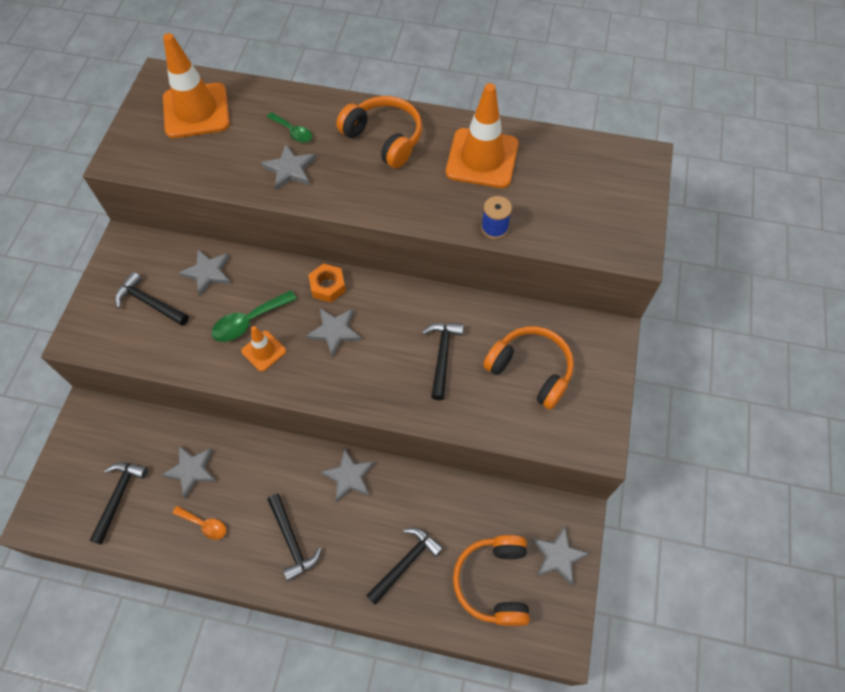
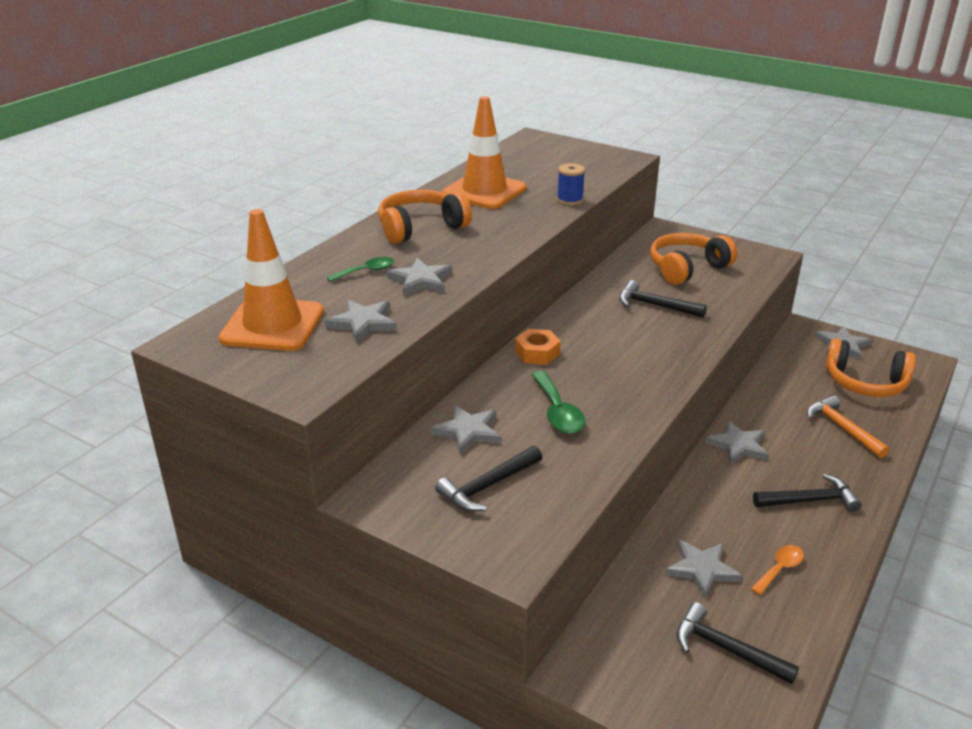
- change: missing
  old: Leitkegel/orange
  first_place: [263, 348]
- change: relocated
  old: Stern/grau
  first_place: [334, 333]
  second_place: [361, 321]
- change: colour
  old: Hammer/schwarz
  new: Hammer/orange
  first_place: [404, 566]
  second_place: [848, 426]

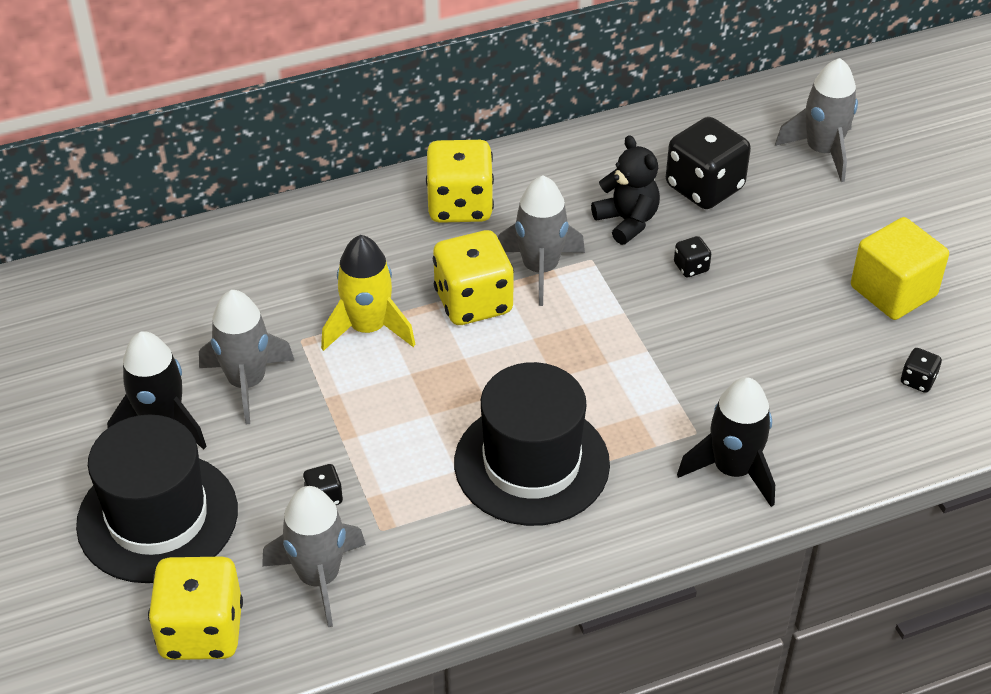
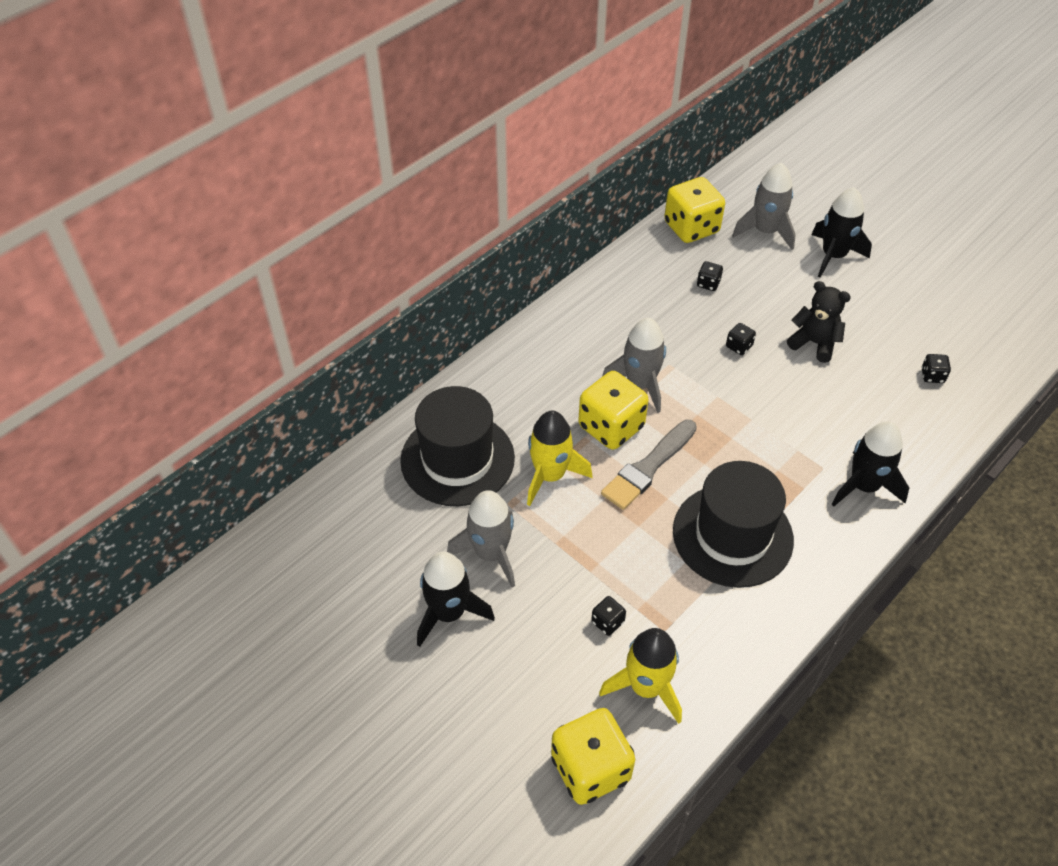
- change: missing
  old: Kubus/gelb
  first_place: [900, 268]
- change: appeared
  new: Pinsel/grau
  second_place: [649, 465]
- change: appeared
  new: Rakete/schwarz
  second_place: [841, 232]
- change: relocated
  old: Hut/schwarz
  first_place: [157, 498]
  second_place: [457, 446]
- change: relocated
  old: Spielwürfel/gelb
  first_place: [460, 181]
  second_place: [694, 210]
- change: relocated
  old: Teddybär/schwarz
  first_place: [625, 190]
  second_place: [819, 322]
- change: colour
  old: Rakete/grau
  new: Rakete/gelb
  first_place: [314, 556]
  second_place: [640, 676]
- change: size
  old: Spielwürfel/schwarz
  first_place: [708, 163]
  second_place: [710, 276]
  factor: 0.44

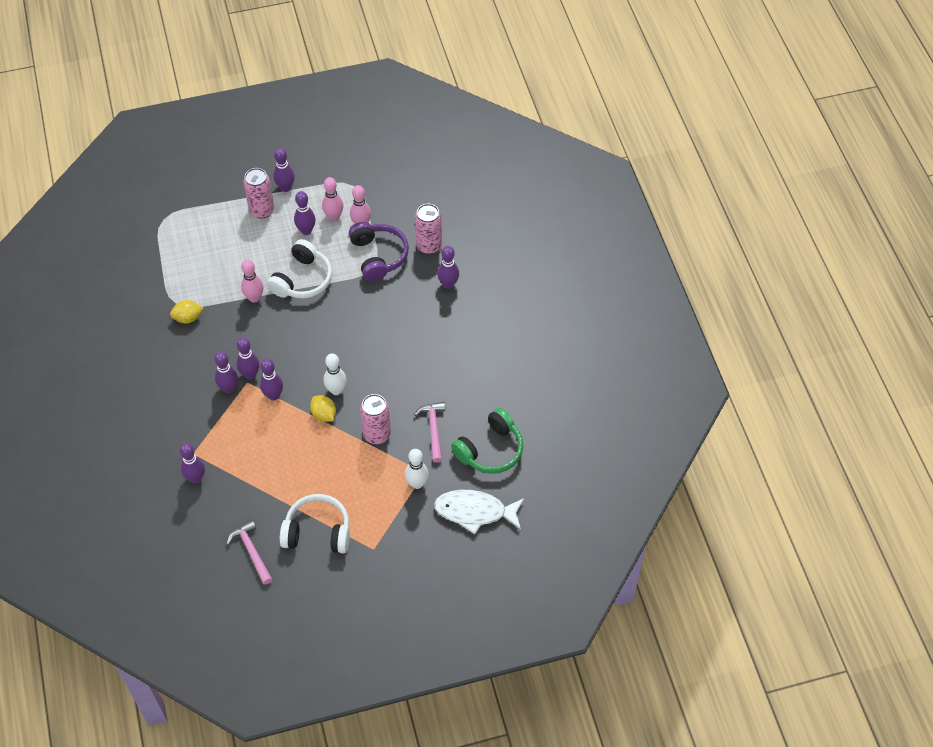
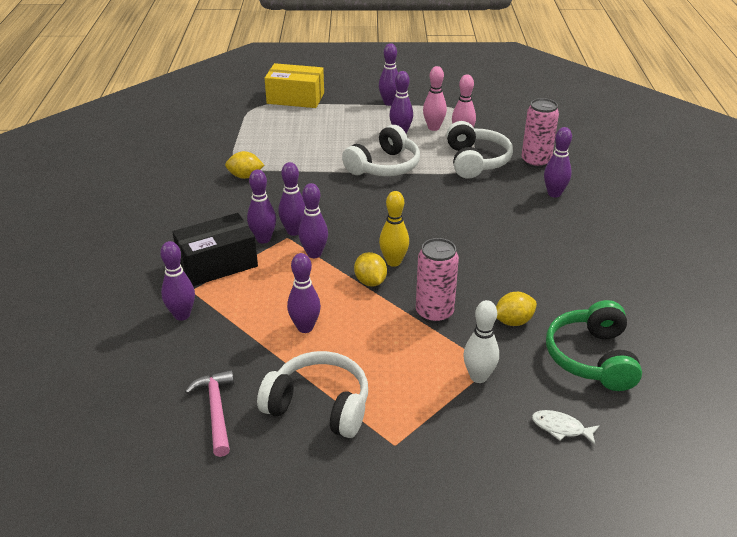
- change: missing
  old: Bowlingkegel/rosa
  first_place: [252, 281]
- change: missing
  old: Dose/rosa
  first_place: [258, 193]
- change: appeared
  new: Schachtel/schwarz
  second_place: [215, 249]
- change: appeared
  new: Schachtel/gelb
  second_place: [294, 85]
- change: appeared
  new: Bowlingkegel/lila
  second_place: [304, 293]
- change: exchanged
  old: Hammer/rosa
  new: Zitrone/gelb
  first_place: [429, 432]
  second_place: [516, 309]
- change: colour
  old: Bowlingkegel/weiß
  new: Bowlingkegel/gelb
  first_place: [335, 374]
  second_place: [394, 229]
- change: colour
  old: Kopfhörer/lila
  new: Kopfhörer/weiß
  first_place: [379, 251]
  second_place: [479, 150]
- change: spun
  old: Kopfhörer/grün
  first_place: [487, 441]
  second_place: [594, 345]
  degrees: 120
- change: size
  old: Fisch/weiß
  first_place: [479, 512]
  second_place: [566, 427]
  factor: 0.48

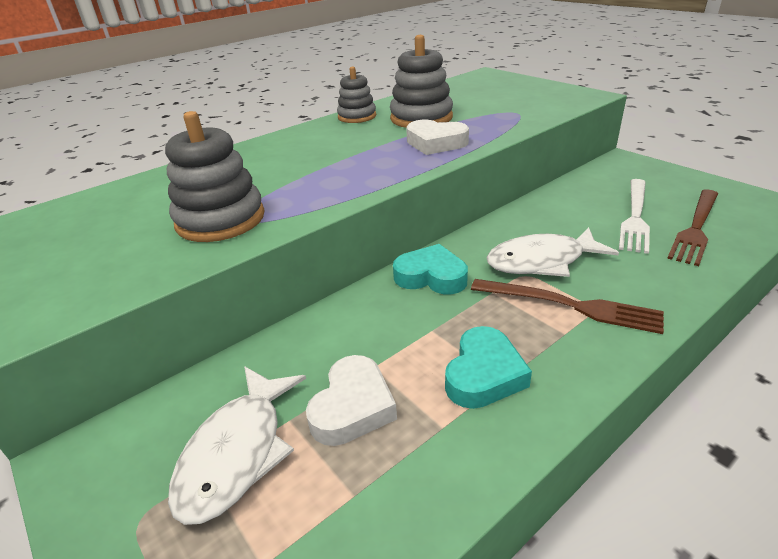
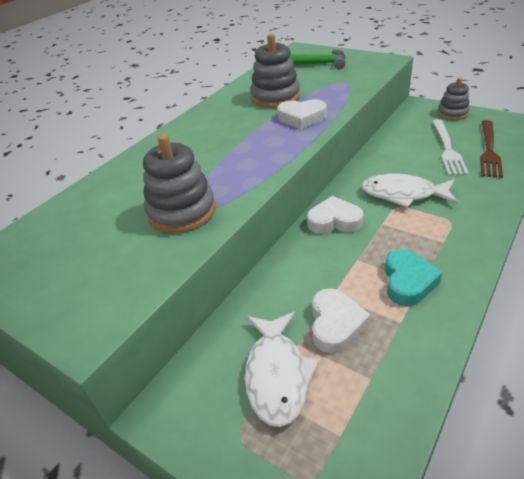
- change: missing
  old: Gabel/braun
  first_place: [567, 306]
- change: appeared
  new: Hammer/grün
  second_place: [318, 60]
- change: relocated
  old: Stapelspielzeug/grau
  first_place: [356, 94]
  second_place: [453, 99]
- change: colour
  old: Herz/türkis
  new: Herz/weiß
  first_place: [430, 269]
  second_place: [335, 215]
- change: spun
  old: Fisch/weiß
  first_place: [552, 252]
  second_place: [410, 191]
  degrees: 45

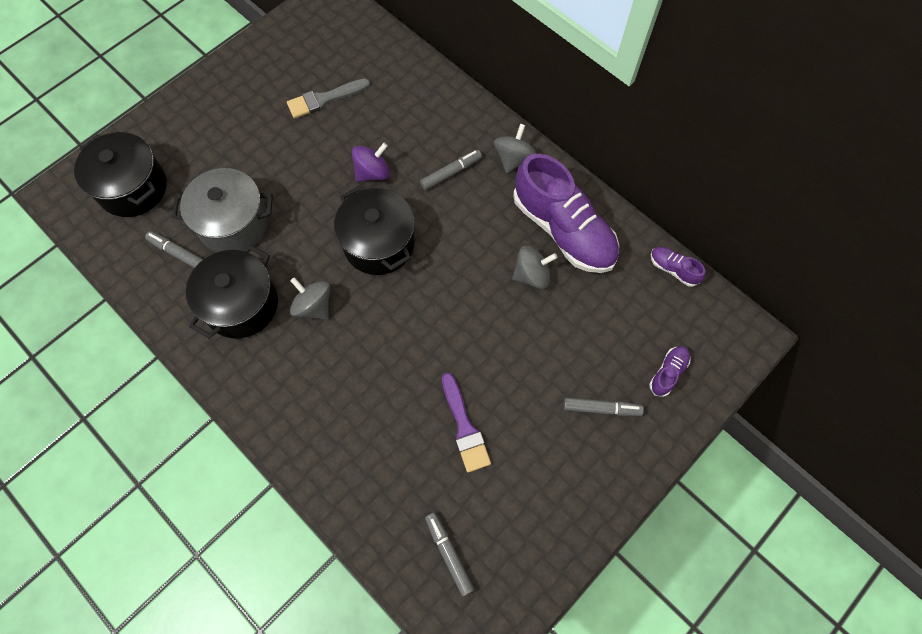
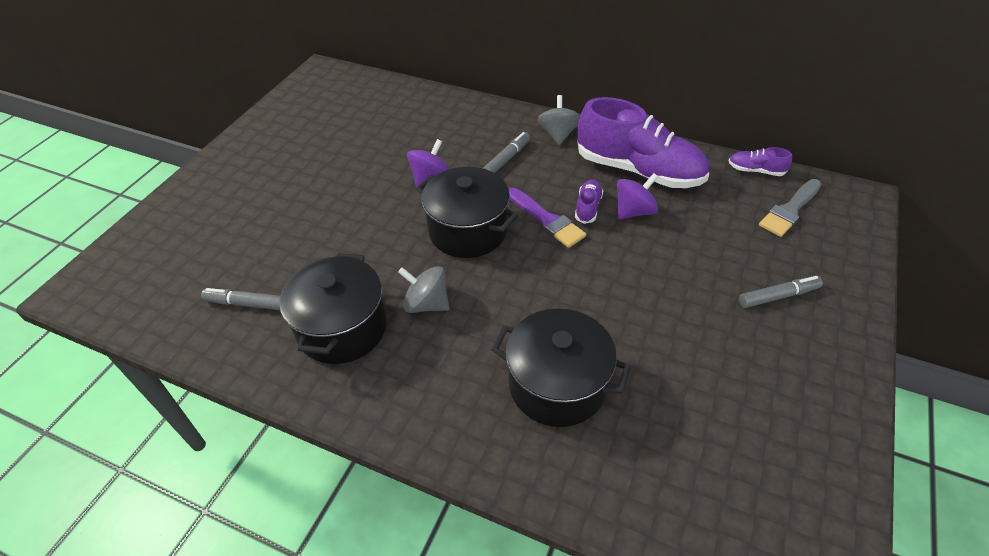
- change: missing
  old: Kochtopf/grau
  first_place: [222, 210]
- change: missing
  old: Filzstift/grau
  first_place: [449, 554]
- change: relocated
  old: Kochtopf/schwarz
  first_place: [120, 174]
  second_place: [561, 367]
- change: relocated
  old: Pinsel/grau
  first_place: [328, 98]
  second_place: [790, 208]
- change: relocated
  old: Pinsel/lila
  first_place: [466, 423]
  second_place: [547, 218]
- change: relocated
  old: Schuh/lila
  first_place: [669, 371]
  second_place: [589, 201]
- change: colour
  old: Kreisel/grau
  new: Kreisel/lila
  first_place: [535, 267]
  second_place: [637, 196]

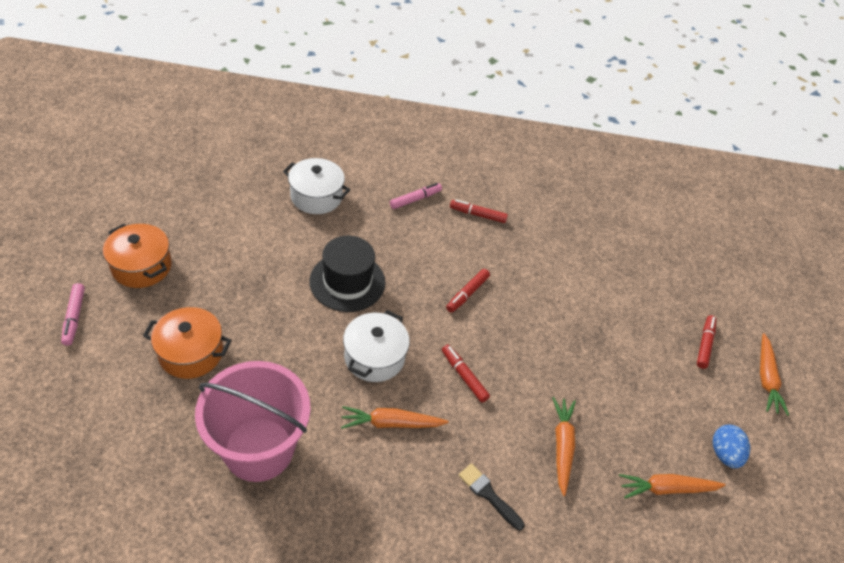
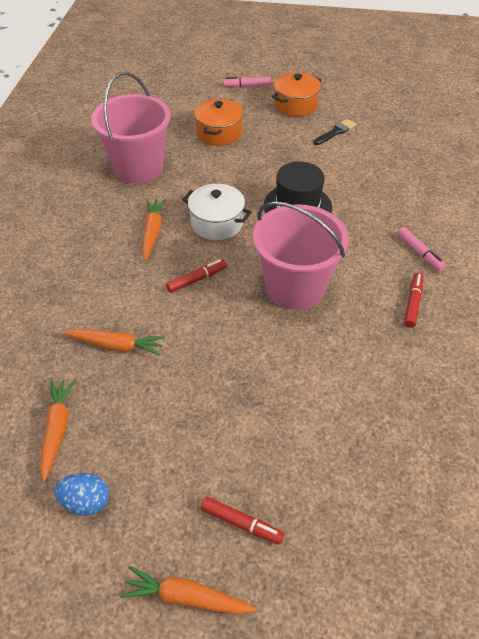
- change: missing
  old: Kochtopf/weiß
  first_place: [317, 186]
- change: relocated
  old: Pinsel/schwarz
  first_place: [492, 496]
  second_place: [334, 132]
- change: exchanged
  old: Filzstift/rot
  new: Eimer/rosa
  first_place: [468, 291]
  second_place: [301, 255]

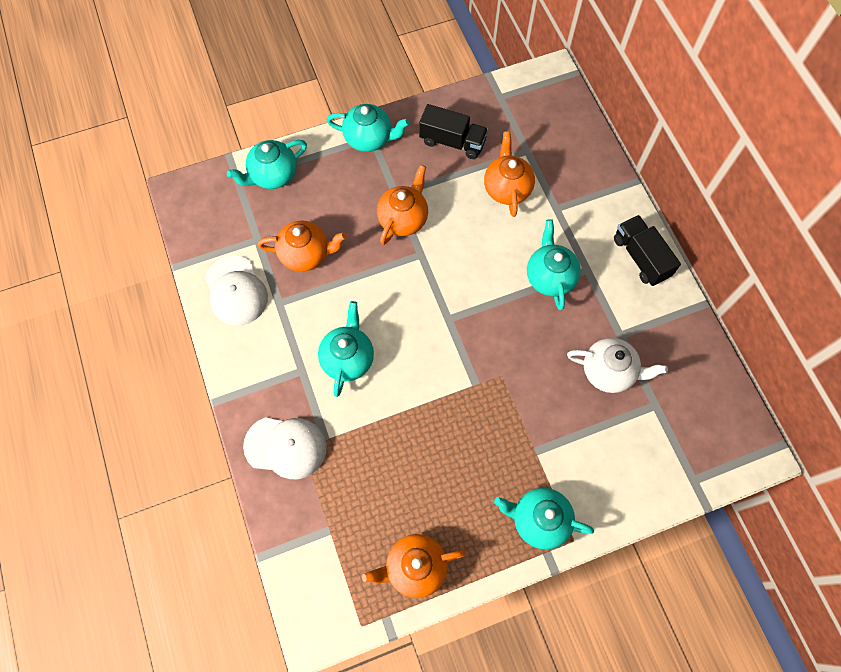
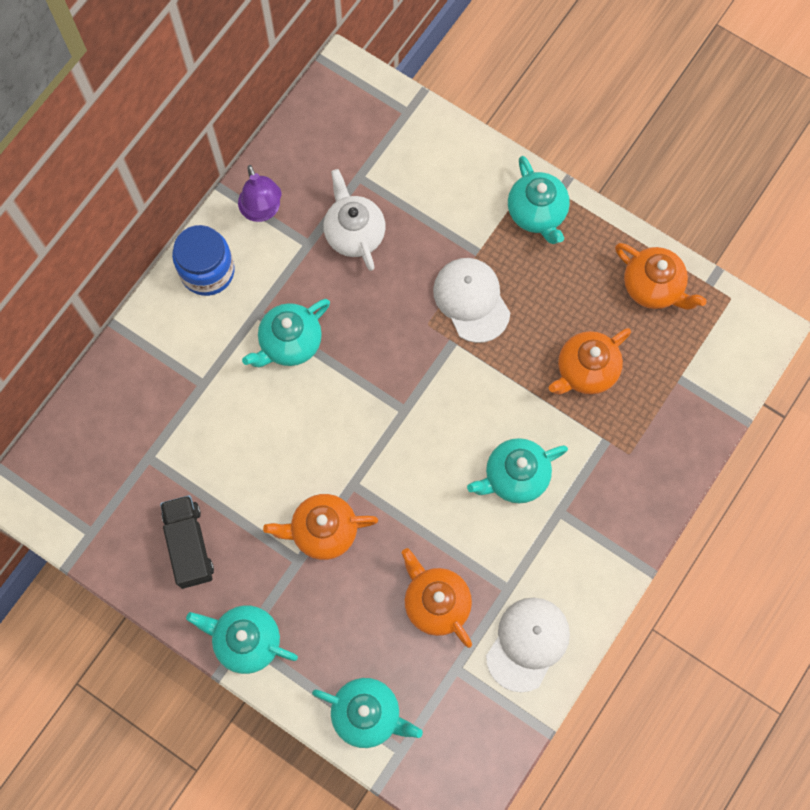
- change: appeared
  new: Lampe/lila
  second_place: [259, 193]
- change: relocated
  old: Kappe/weiß
  first_place: [285, 448]
  second_place: [471, 300]
- change: relocated
  old: Teekanne/orange
  first_place: [509, 174]
  second_place: [590, 361]
- change: exchanged
  old: Lastwagen/schwarz
  new: Einmachglas/blau
  first_place: [647, 250]
  second_place: [203, 260]
- change: spun
  old: Teekanne/türkis
  first_place: [368, 128]
  second_place: [242, 639]
  degrees: -45

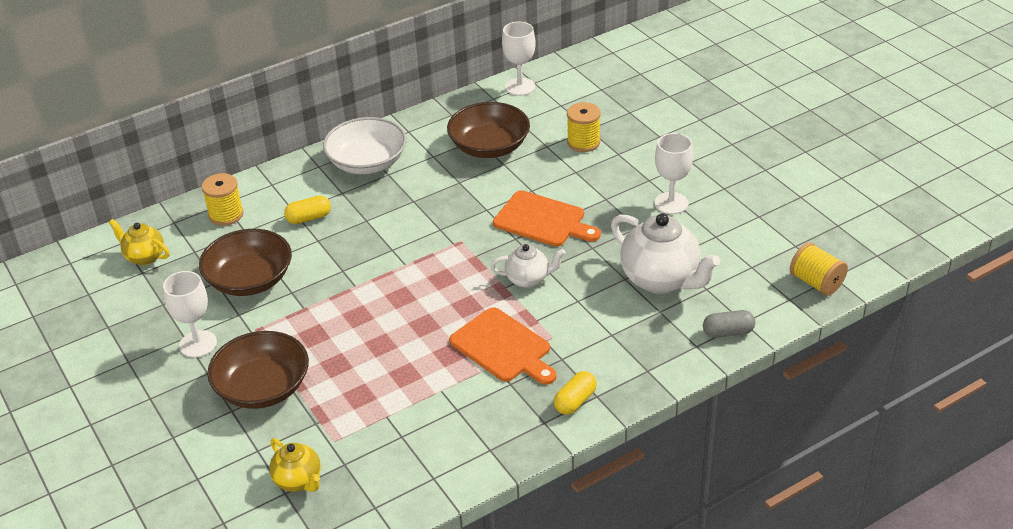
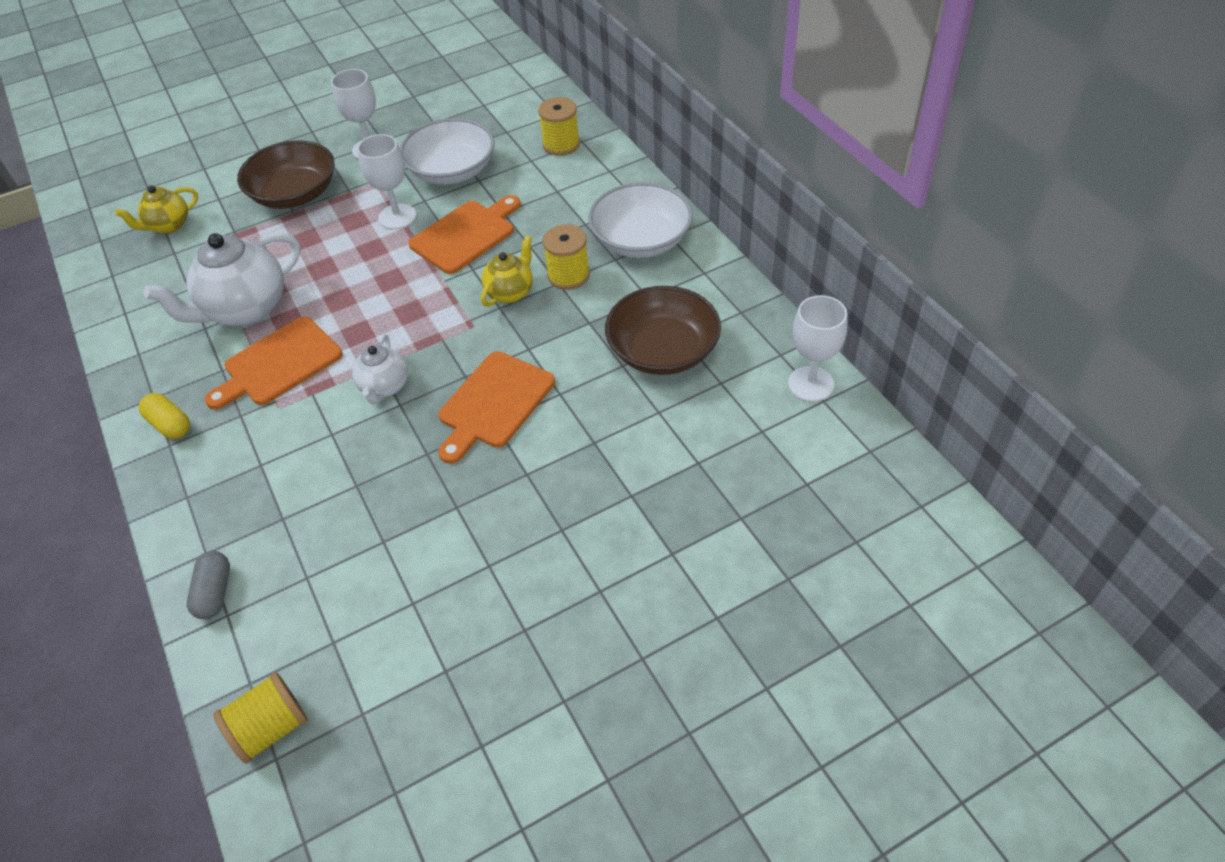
- change: missing
  old: Kapsel/gelb
  first_place: [307, 210]
- change: appeared
  new: Schneidebrett/orange
  second_place: [464, 234]
- change: relocated
  old: Teekanne/gelb
  first_place: [139, 242]
  second_place: [507, 271]
- change: relocated
  old: Garnrolle/gelb
  first_place: [584, 127]
  second_place: [566, 257]
- change: relocated
  old: Teekanne/weiß
  first_place: [665, 253]
  second_place: [222, 279]
- change: relocated
  old: Kelch/weiß
  first_place: [674, 173]
  second_place: [386, 182]
- change: colour
  old: Schüssel/braun
  new: Schüssel/weiß
  first_place: [245, 262]
  second_place: [447, 151]

